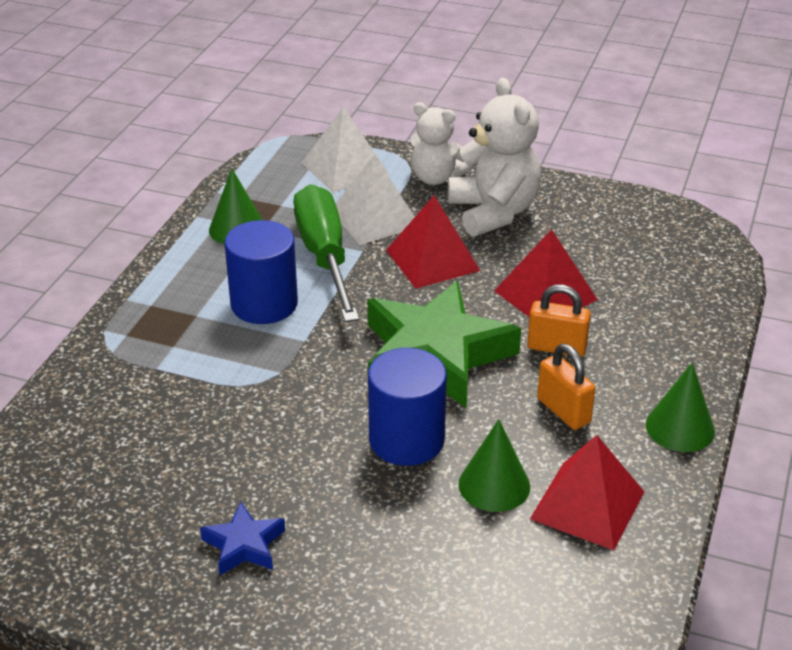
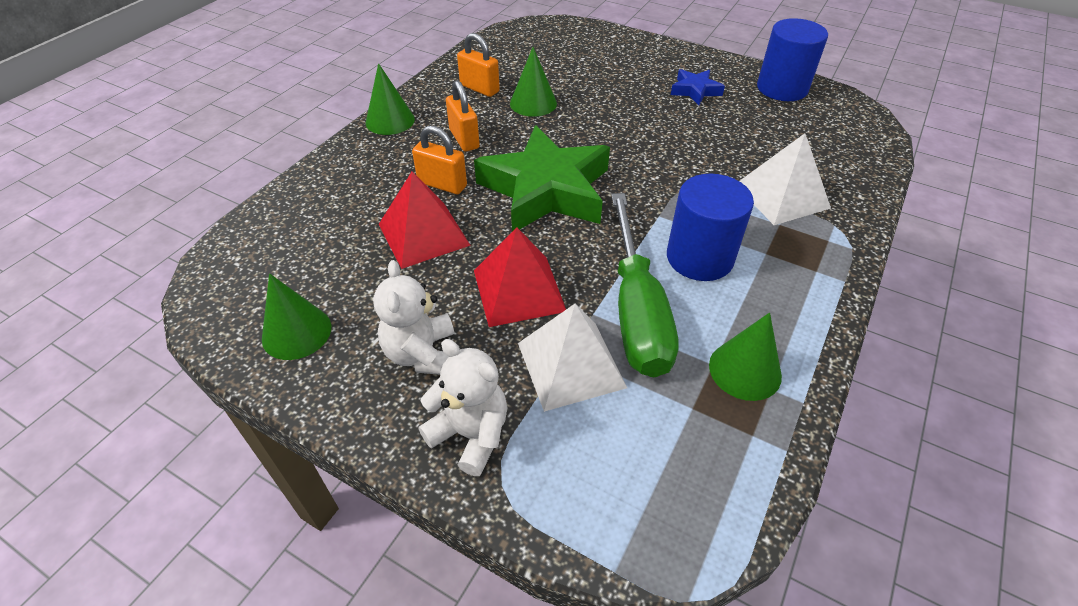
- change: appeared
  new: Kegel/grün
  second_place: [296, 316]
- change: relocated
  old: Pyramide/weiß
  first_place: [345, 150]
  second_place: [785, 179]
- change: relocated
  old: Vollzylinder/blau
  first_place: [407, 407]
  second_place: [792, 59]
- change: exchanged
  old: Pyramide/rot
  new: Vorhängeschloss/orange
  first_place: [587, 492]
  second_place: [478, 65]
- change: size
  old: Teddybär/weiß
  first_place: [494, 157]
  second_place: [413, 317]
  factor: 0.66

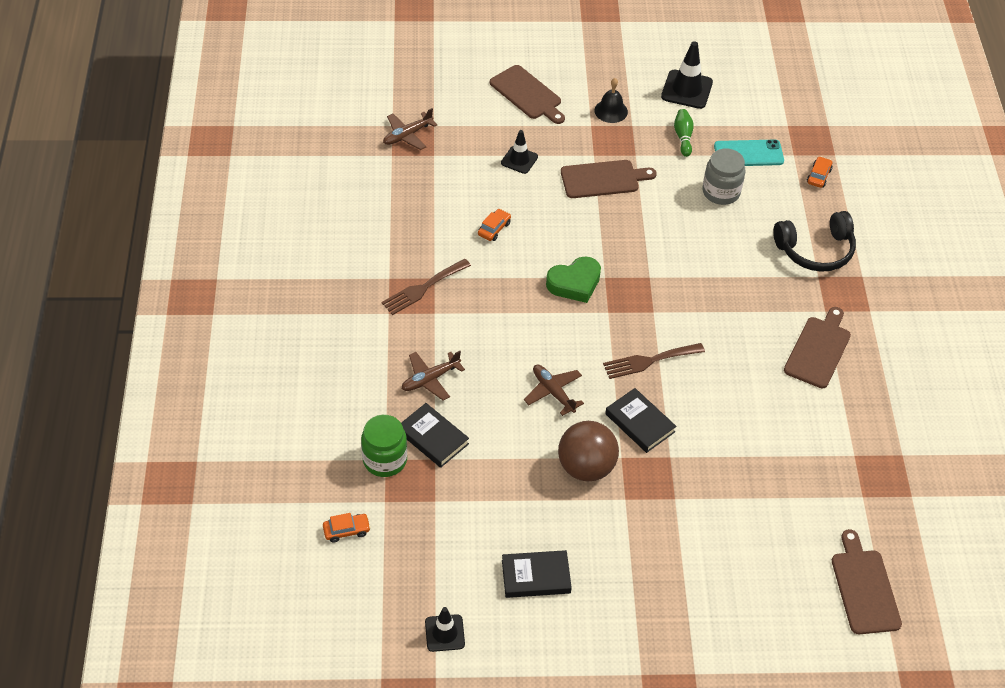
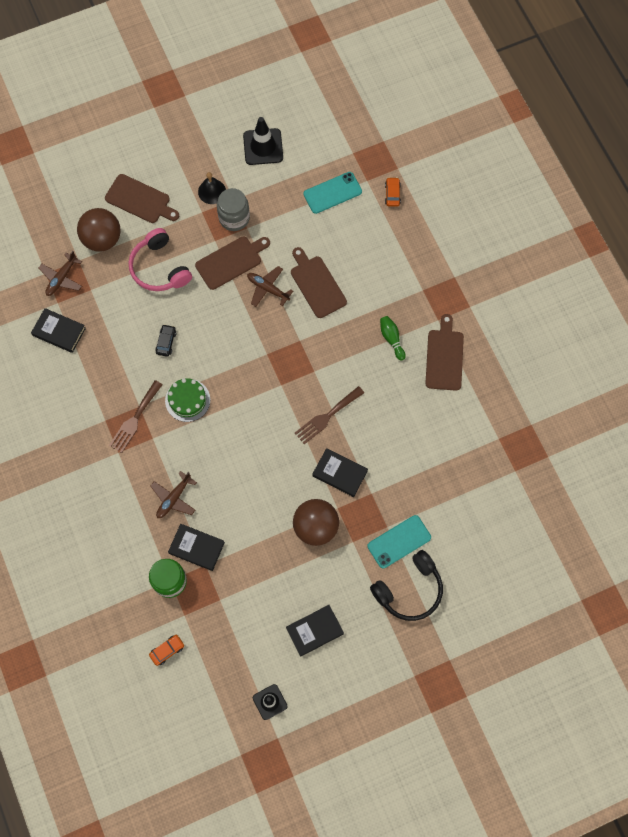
- change: missing
  old: Herz/grün
  first_place: [573, 280]
- change: appeared
  new: Buch/schwarz
  second_place: [58, 330]
- change: appeared
  new: Ball/braun
  second_place: [99, 230]
- change: appeared
  new: Kuchen/grün
  second_place: [187, 400]
- change: appeared
  new: Handy/türkis
  second_place: [399, 542]
- change: relocated
  old: Flugzeug/braun
  first_place: [554, 390]
  second_place: [270, 286]
- change: relocated
  old: Bowlingkegel/grün
  first_place: [684, 133]
  second_place: [393, 338]
- change: relocated
  old: Einmachglas/grau
  first_place: [724, 177]
  second_place: [233, 209]
- change: relocated
  old: Kopfhörer/schwarz
  first_place: [814, 241]
  second_place: [406, 585]
- change: relocated
  old: Schneidebrett/braun
  first_place: [867, 581]
  second_place: [319, 282]
- change: exchanged
  old: Leitkegel/schwarz
  new: Kopfhörer/rosa
  first_place: [519, 152]
  second_place: [160, 259]
- change: colour
  old: Auto/orange
  new: Auto/schwarz
  first_place: [494, 225]
  second_place: [165, 340]

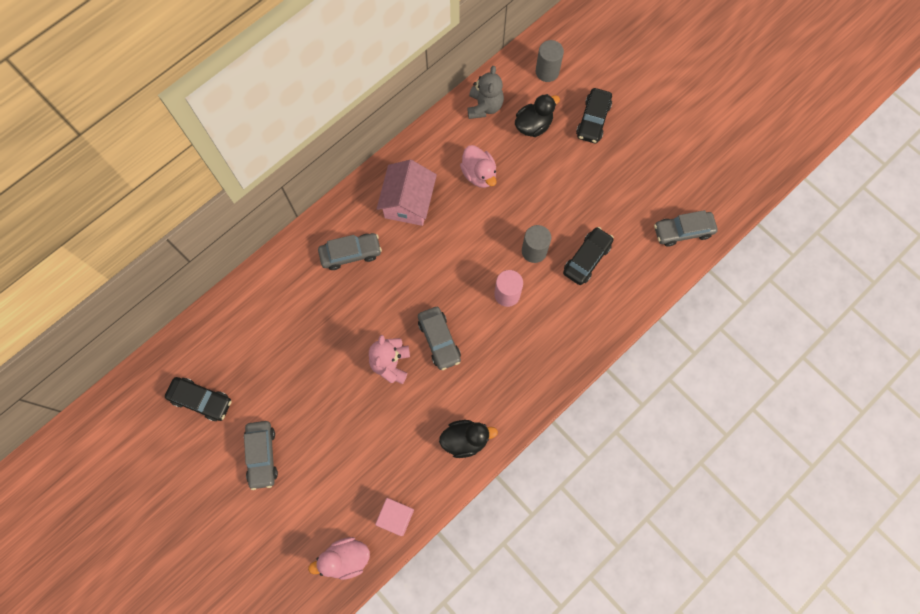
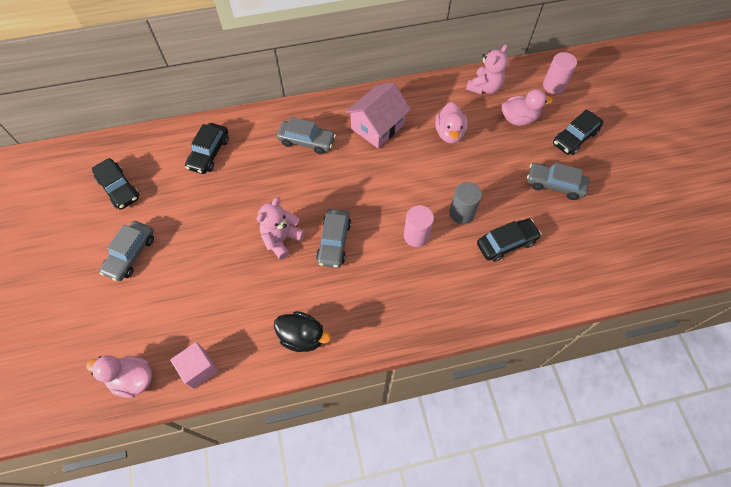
- change: appeared
  new: Auto/schwarz
  second_place: [207, 148]
- change: relocated
  old: Auto/grau
  first_place: [686, 228]
  second_place: [558, 181]
- change: colour
  old: Teddybär/grau
  new: Teddybär/rosa
  first_place: [485, 92]
  second_place: [487, 69]
- change: colour
  old: Ente/schwarz
  new: Ente/rosa
  first_place: [537, 115]
  second_place: [527, 107]
- change: colour
  old: Vollzylinder/grau
  new: Vollzylinder/rosa
  first_place: [550, 61]
  second_place: [560, 73]

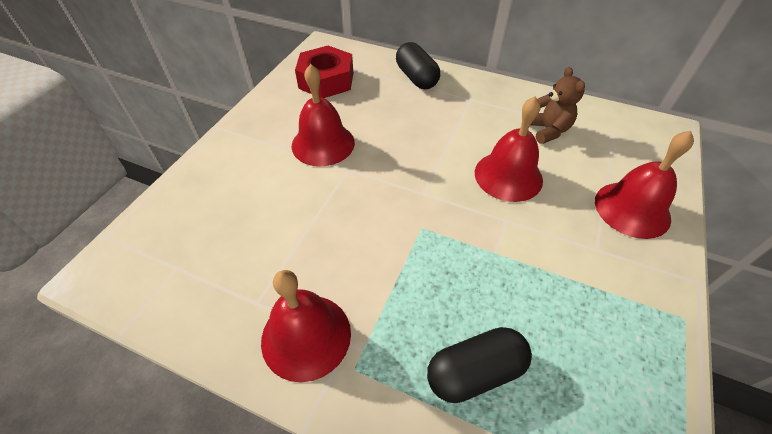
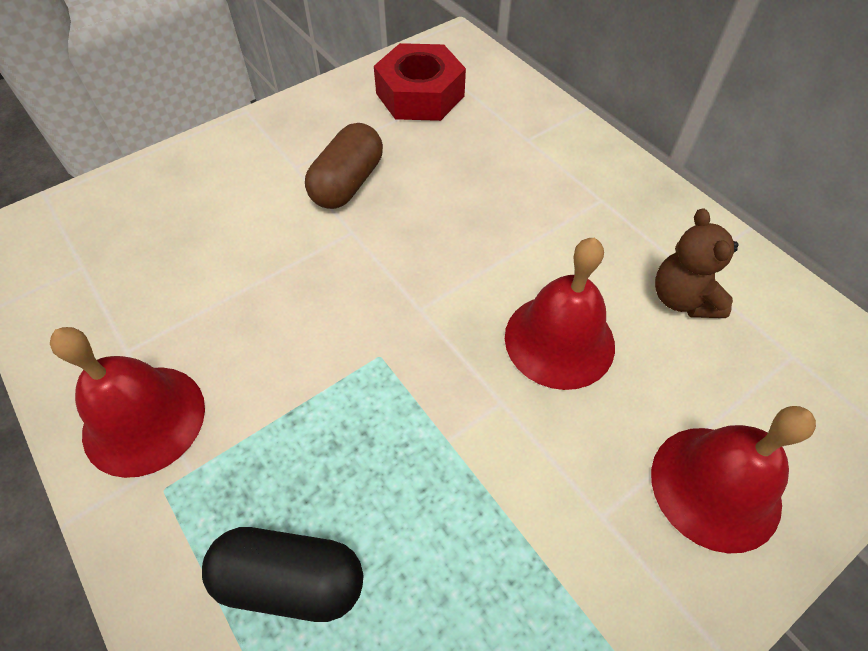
- change: missing
  old: Kapsel/schwarz
  first_place: [418, 65]
- change: exchanged
  old: Glocke/rot
  new: Kapsel/braun
  first_place: [323, 115]
  second_place: [344, 166]
- change: spun
  old: Teddybär/braun
  first_place: [558, 105]
  second_place: [696, 263]
  degrees: 150

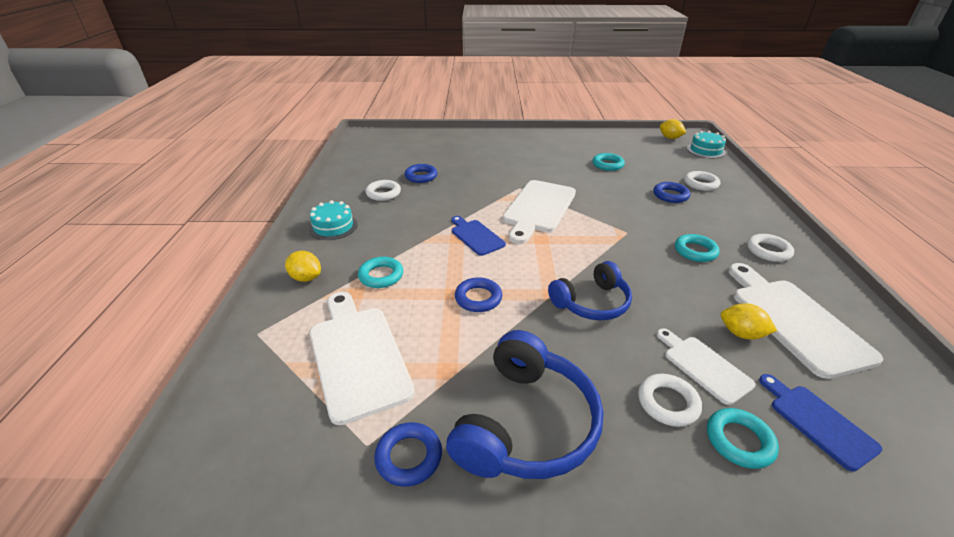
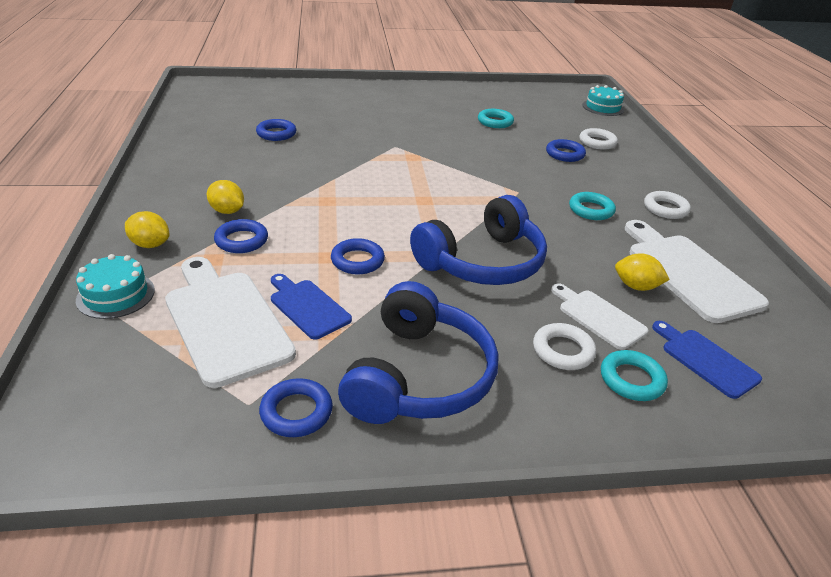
- change: missing
  old: Ring/weiß
  first_place: [383, 190]
- change: missing
  old: Schneidebrett/weiß
  first_place: [539, 212]
- change: relocated
  old: Kuchen/türkis
  first_place: [333, 220]
  second_place: [115, 286]
- change: relocated
  old: Schneidebrett/blau
  first_place: [478, 236]
  second_place: [311, 307]
- change: relocated
  old: Zitrone/gelb
  first_place: [673, 129]
  second_place: [225, 197]
- change: colour
  old: Ring/türkis
  new: Ring/blau
  first_place: [380, 272]
  second_place: [241, 236]
- change: size
  old: Kopfhörer/blau
  first_place: [590, 290]
  second_place: [478, 240]
  factor: 1.51

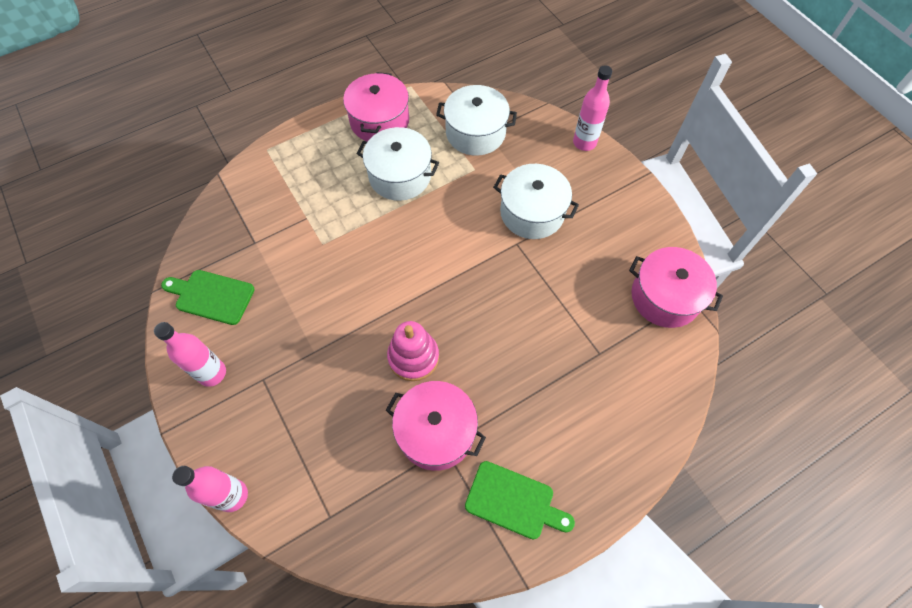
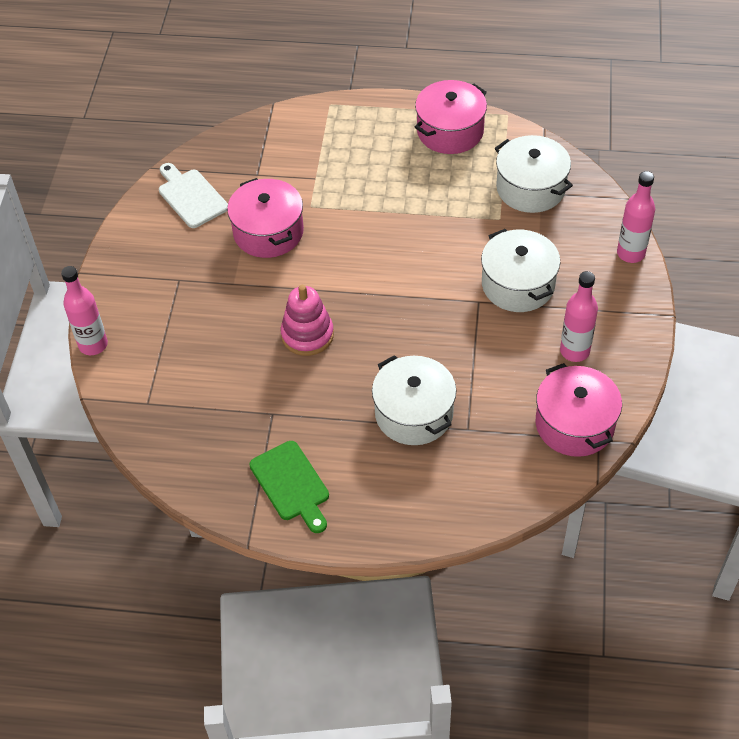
- change: relocated
  old: Flasche/rosa
  first_place: [190, 354]
  second_place: [579, 316]
- change: relocated
  old: Kochtopf/weiß
  first_place: [397, 164]
  second_place: [414, 400]
- change: relocated
  old: Kochtopf/rosa
  first_place: [436, 426]
  second_place: [265, 218]
- change: colour
  old: Schneidebrett/grün
  new: Schneidebrett/weiß
  first_place: [208, 297]
  second_place: [193, 195]

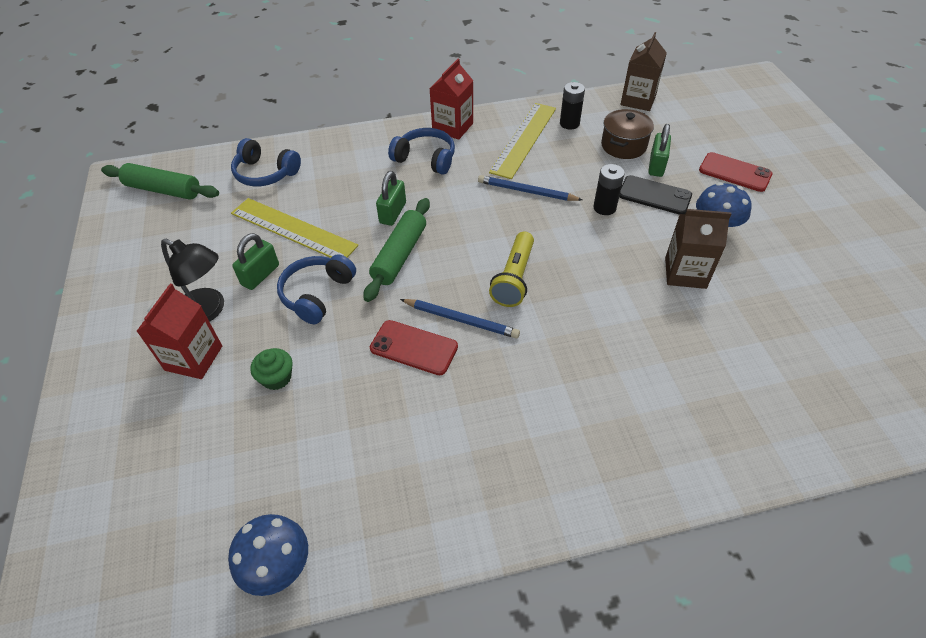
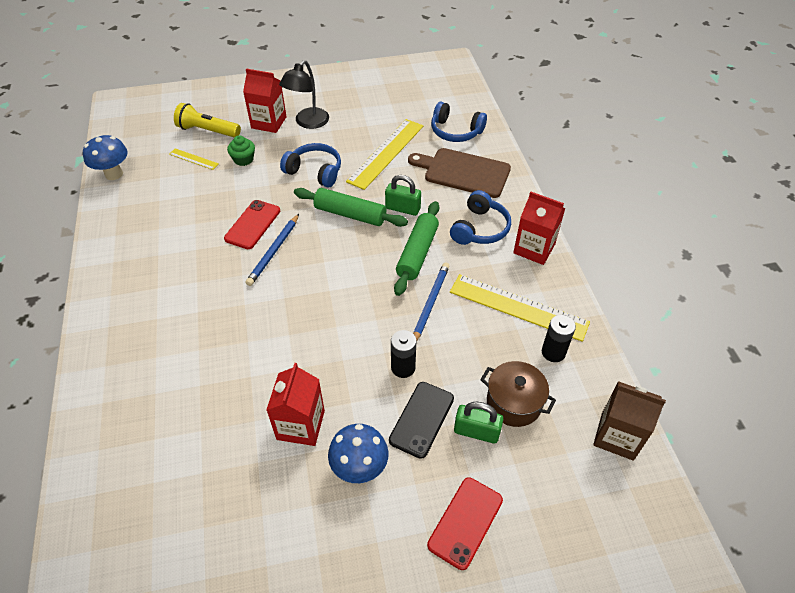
- change: missing
  old: Vorhängeschloss/grün
  first_place: [255, 261]
- change: appeared
  new: Lineal/gelb
  second_place: [194, 159]
- change: appeared
  new: Schneidebrett/braun
  second_place: [459, 173]
- change: relocated
  old: Nudelholz/grün
  first_place: [160, 181]
  second_place: [416, 248]
- change: relocated
  old: Taschenlampe/gelb
  first_place: [511, 269]
  second_place: [207, 120]
- change: colour
  old: Getränkekarton/braun
  new: Getränkekarton/rot
  first_place: [698, 249]
  second_place: [295, 404]
- change: spun
  old: Kopfhörer/blau
  first_place: [266, 162]
  second_place: [459, 122]
  degrees: -90

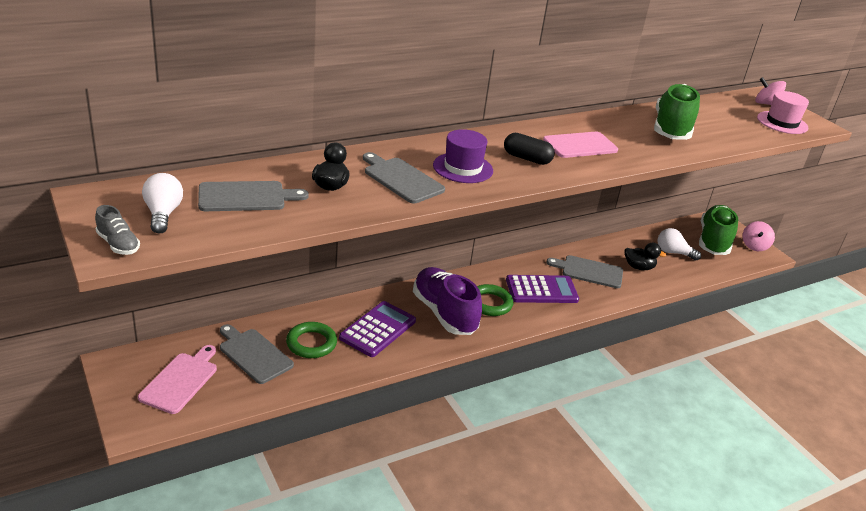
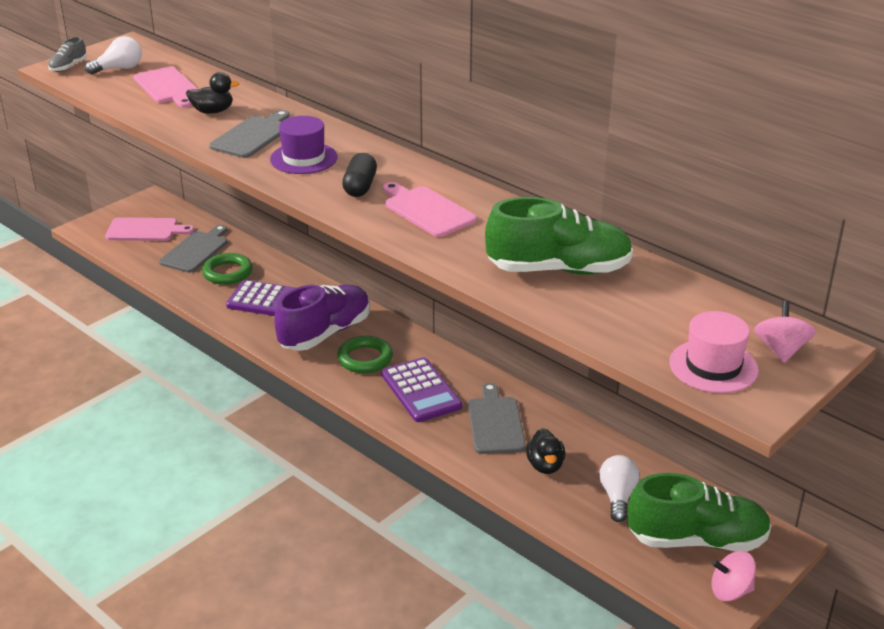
- change: colour
  old: Schneidebrett/grau
  new: Schneidebrett/rosa
  first_place: [253, 196]
  second_place: [166, 87]

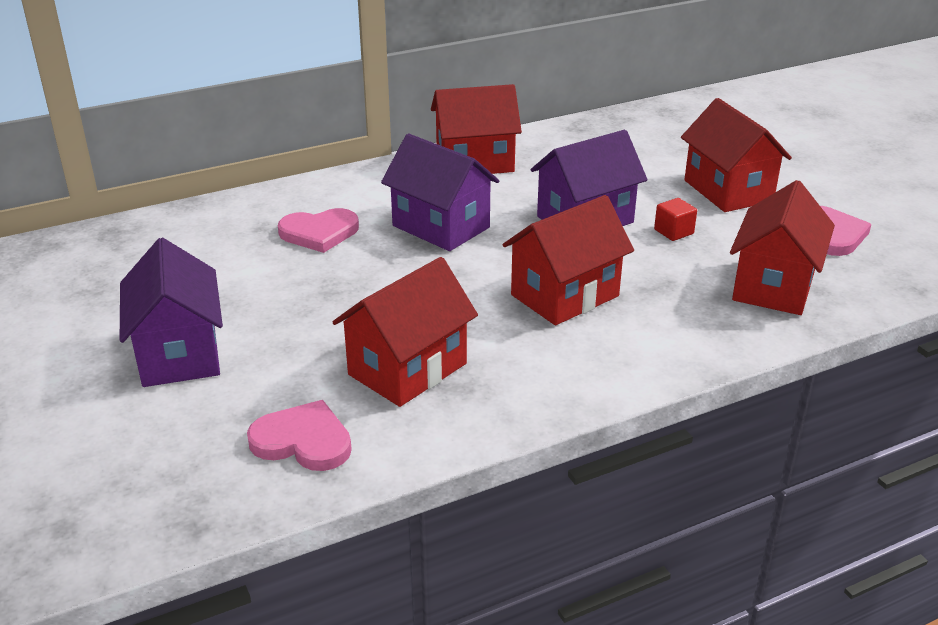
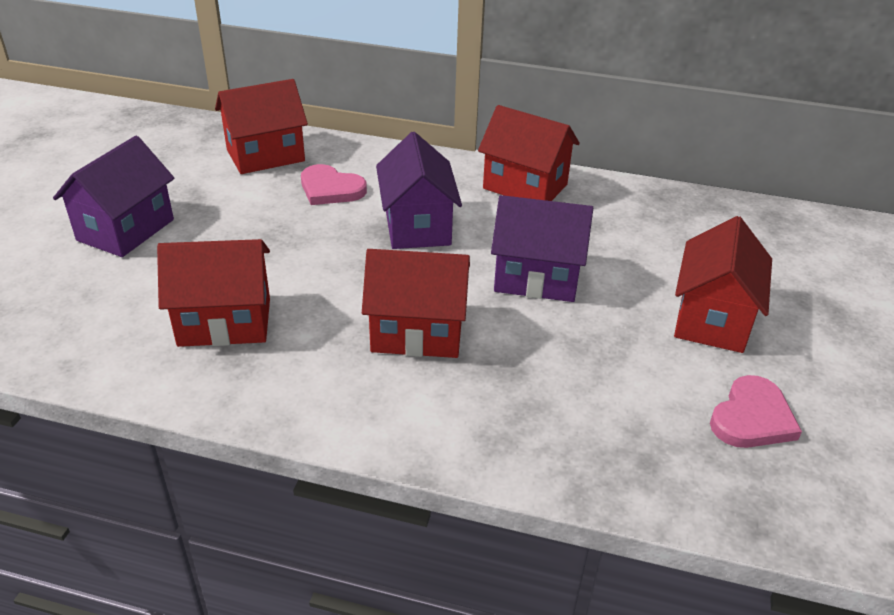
- change: missing
  old: Herz/rosa
  first_place: [299, 435]
- change: missing
  old: Kubus/rot
  first_place: [675, 219]
- change: relocated
  old: Haus/rot
  first_place: [782, 247]
  second_place: [261, 126]

